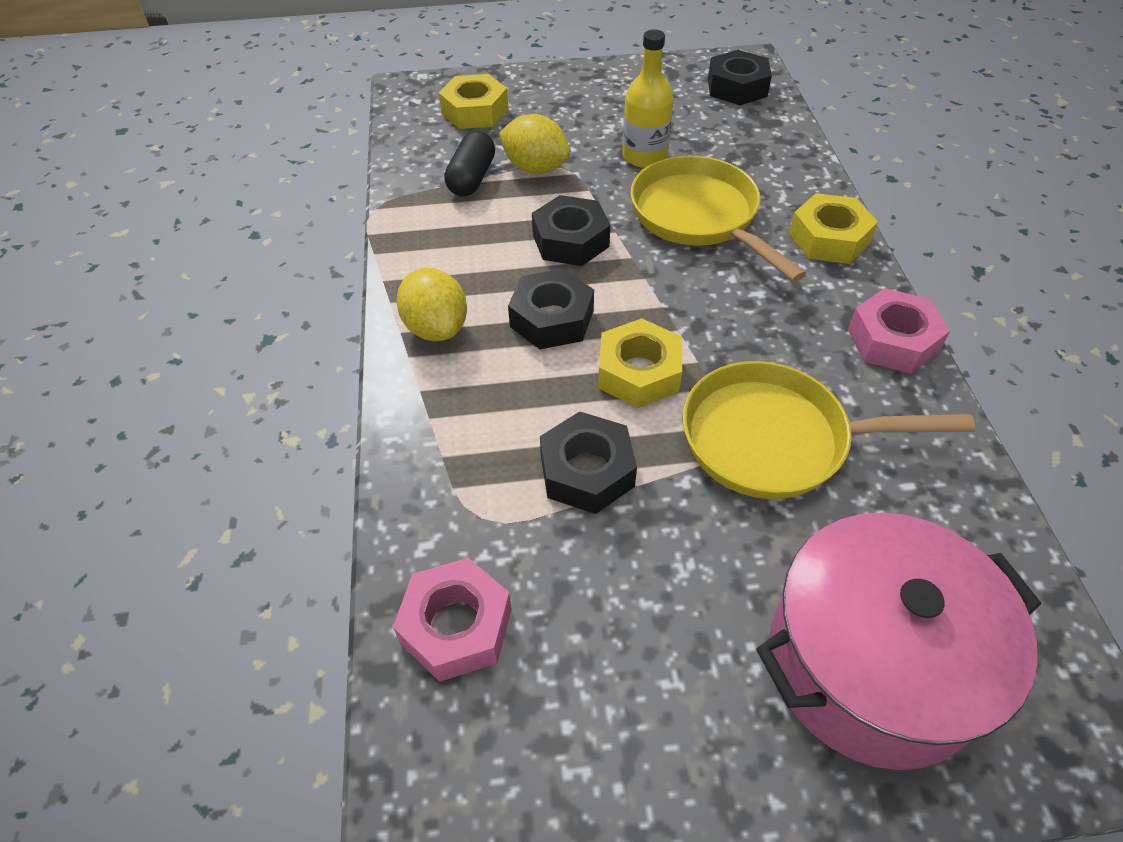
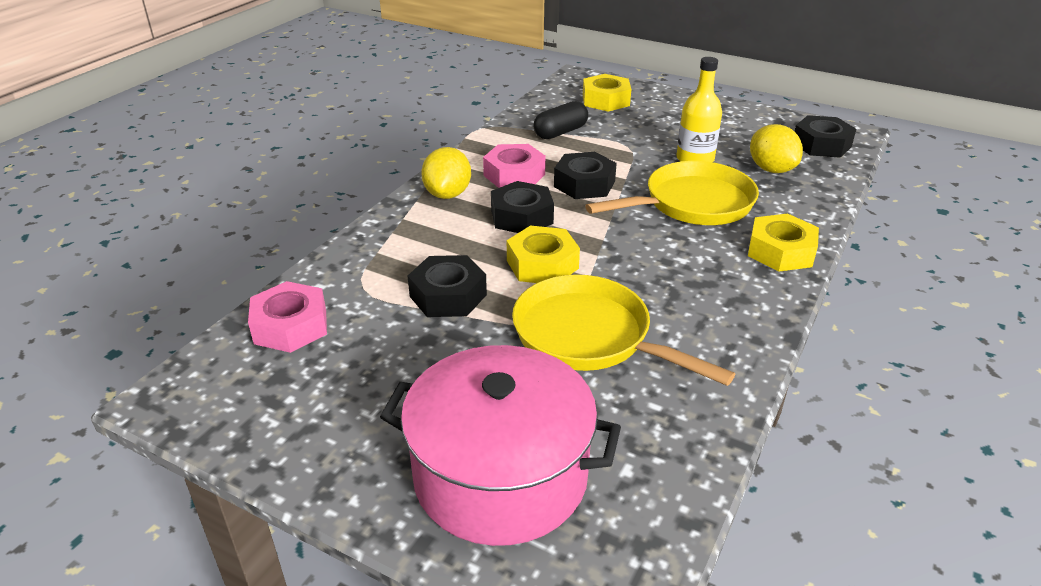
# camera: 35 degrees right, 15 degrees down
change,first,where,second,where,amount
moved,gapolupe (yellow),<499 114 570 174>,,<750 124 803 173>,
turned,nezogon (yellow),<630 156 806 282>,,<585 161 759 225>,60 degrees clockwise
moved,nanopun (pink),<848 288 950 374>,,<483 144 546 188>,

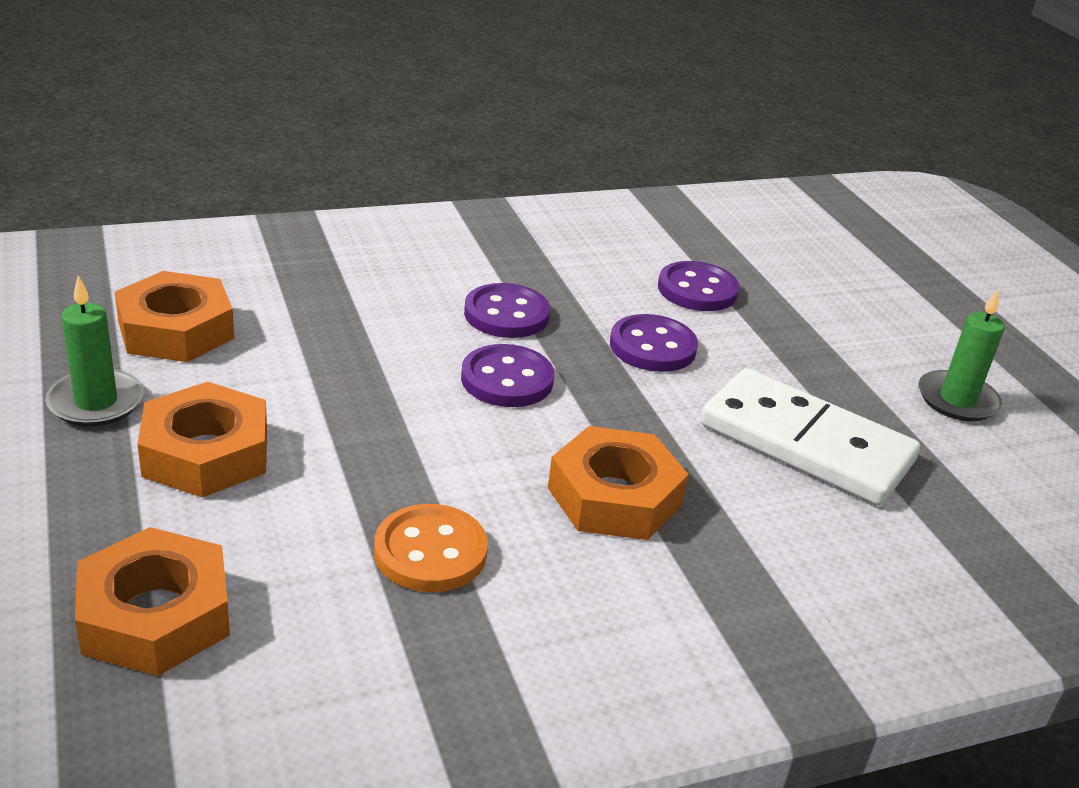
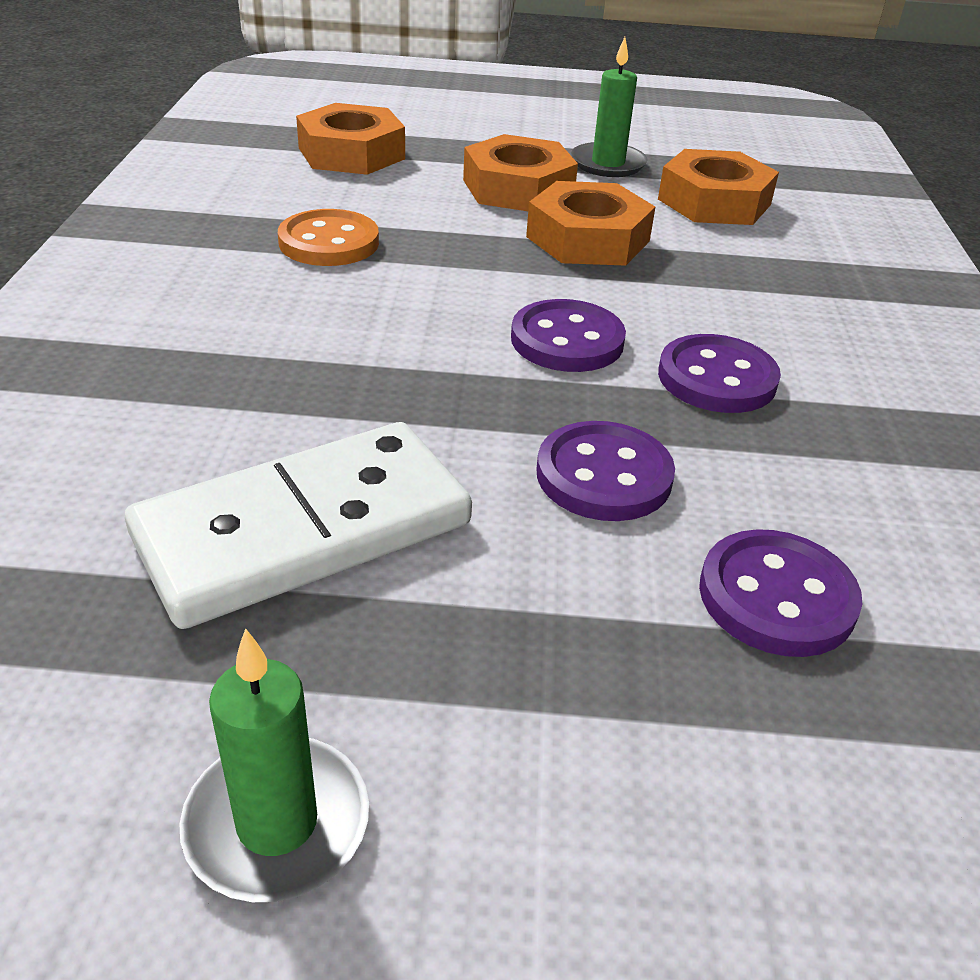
# camera: 115 degrees right, 5 degrees up
change,first,where,second,where,amount
moved,nanopun (orange),<548 426 689 540>,,<526 181 655 266>,

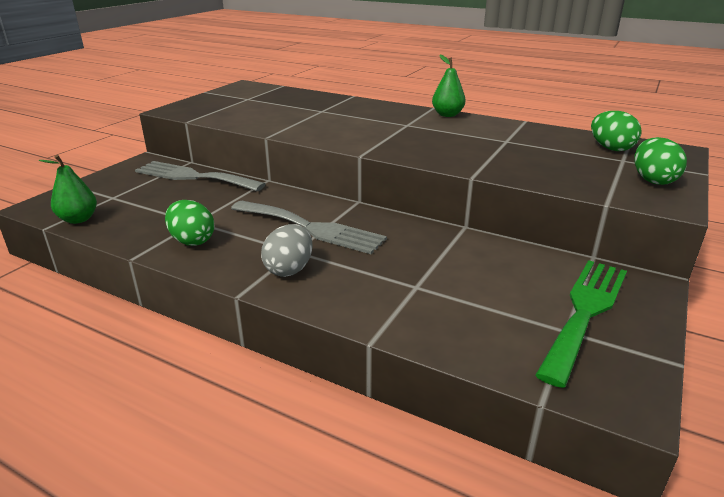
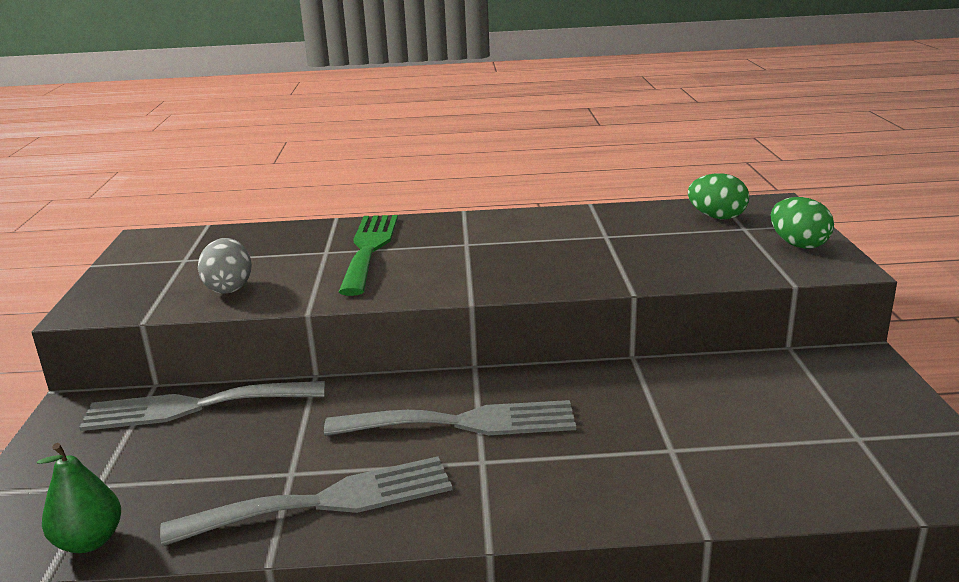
# camera: 30 degrees left, 5 degrees down
change,first,where,second,where,amount
removed,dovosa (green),<432 55 465 117>,,,
replaced,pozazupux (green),<165 200 215 246>,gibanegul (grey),<160 456 452 546>,
moved,pozazupux (grey),<261 224 313 277>,,<198 238 252 294>,
moved,gibanegul (green),<536 260 627 388>,,<339 215 398 296>,

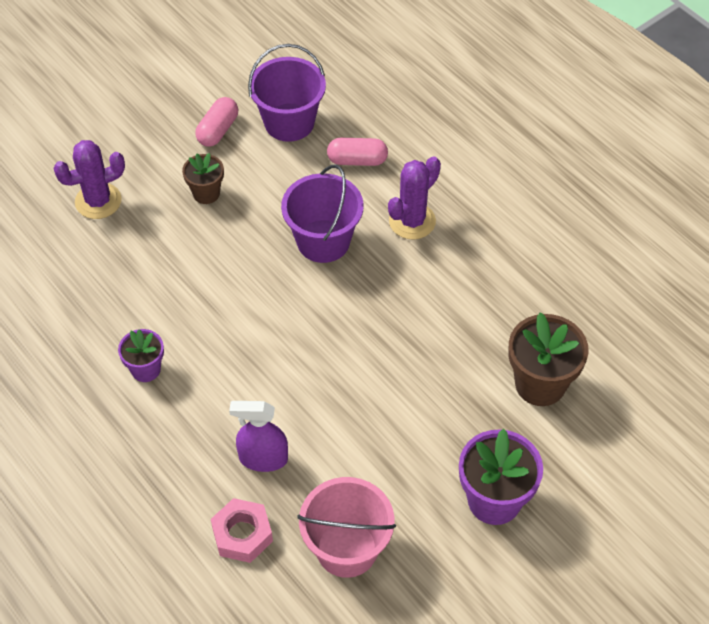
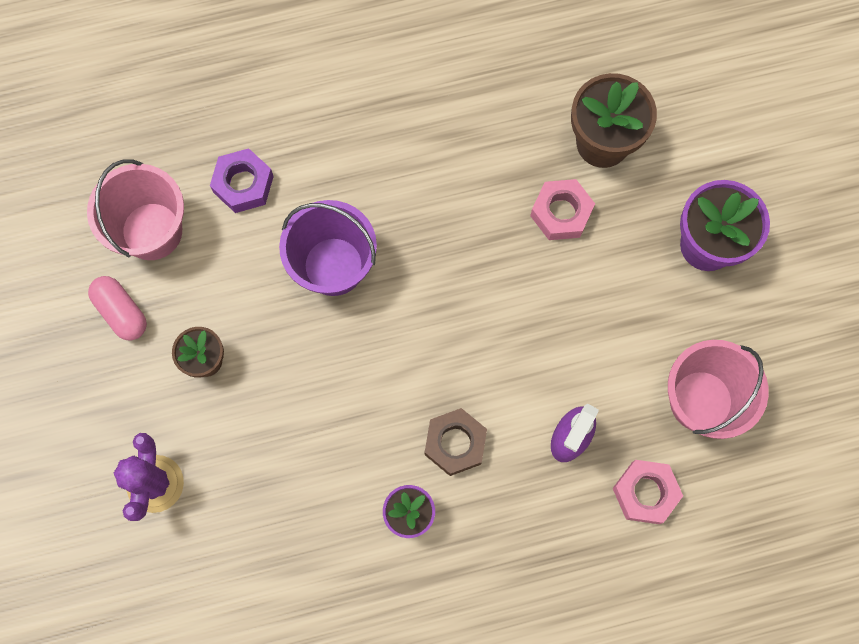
# camera: 65 degrees left, 20 degrees up
change,first,where,second,where,amount
recoloured,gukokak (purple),<248 44 326 142>,gukokak (pink),<87 160 184 260>,
replaced,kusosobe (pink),<327 138 388 166>,nanopun (purple),<210 148 274 213>,
removed,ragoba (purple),<388 156 441 240>,,,
added,,,nanopun (pink),<530 179 595 240>,
added,,,nanopun (brown),<425 408 487 476>,

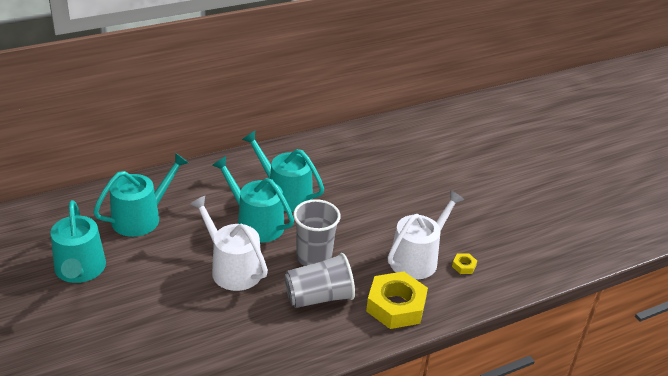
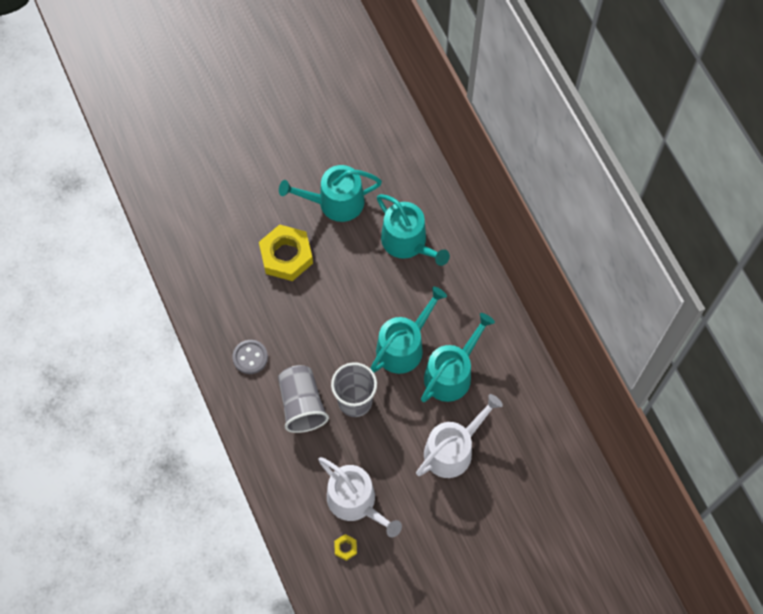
# camera: 95 degrees right, 30 degrees up
change,first,where,second,where,amount
moved,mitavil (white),<190 196 268 291>,,<416 394 503 478>,
moved,nanopun (yellow),<366 271 428 329>,,<259 224 313 281>,
added,,,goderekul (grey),<233 340 268 374>,

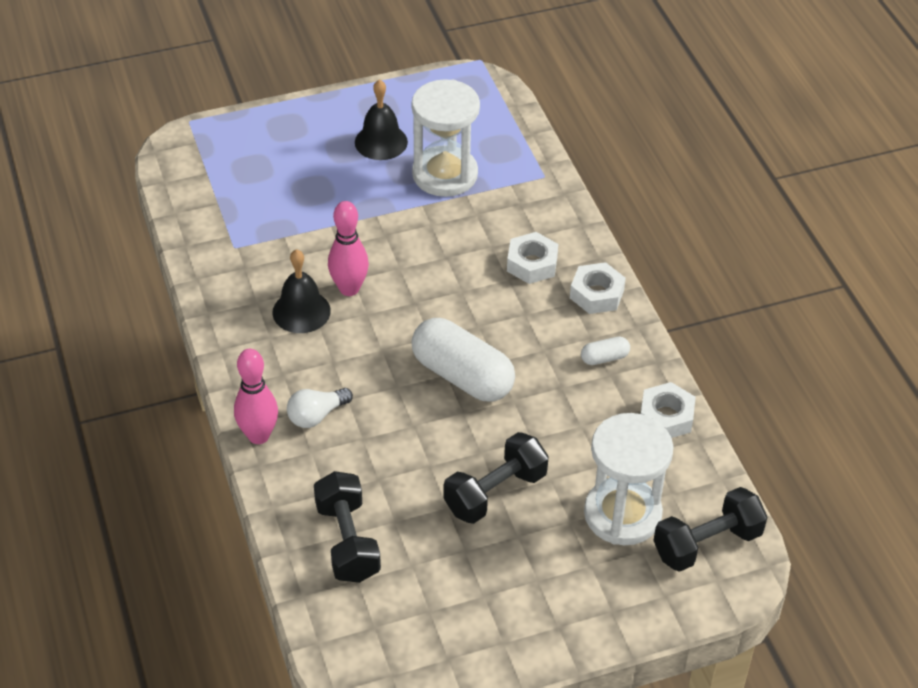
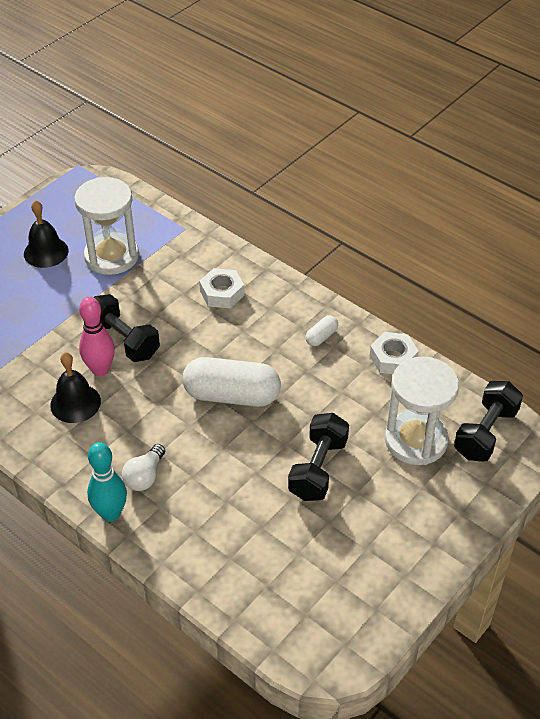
# camera: 30 degrees left, 0 degrees up
change,first,where,second,where,amount
removed,nanopun (white),<570 262 626 314>,,,
recoloured,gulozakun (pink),<234 349 278 444>,gulozakun (turquoise),<87 442 127 522>,
moved,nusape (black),<314 471 381 583>,,<94 294 160 362>,

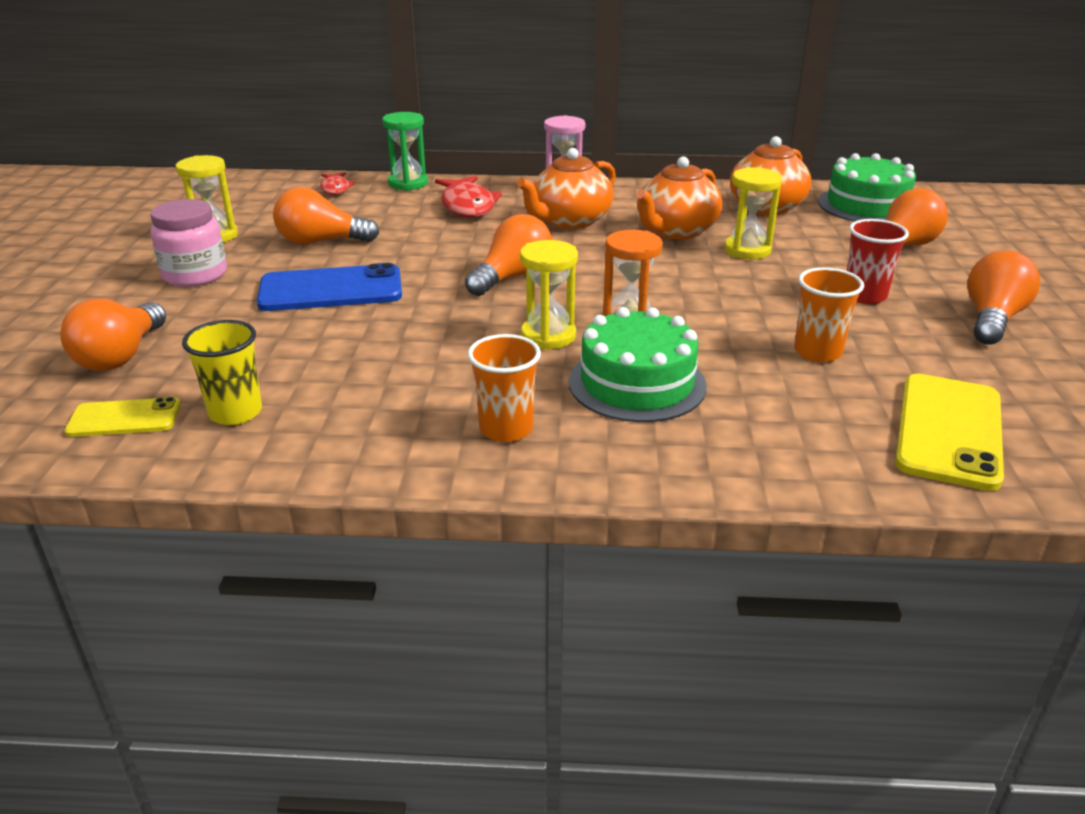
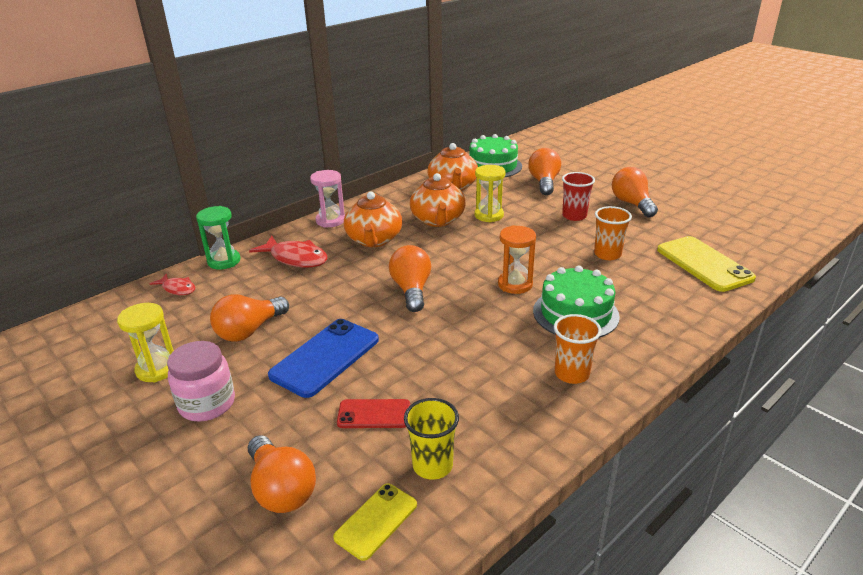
# camera: 45 degrees left, 0 degrees up
change,first,where,second,where,amount
removed,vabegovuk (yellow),<520 240 578 350>,,,
added,,,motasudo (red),<337 399 410 428>,

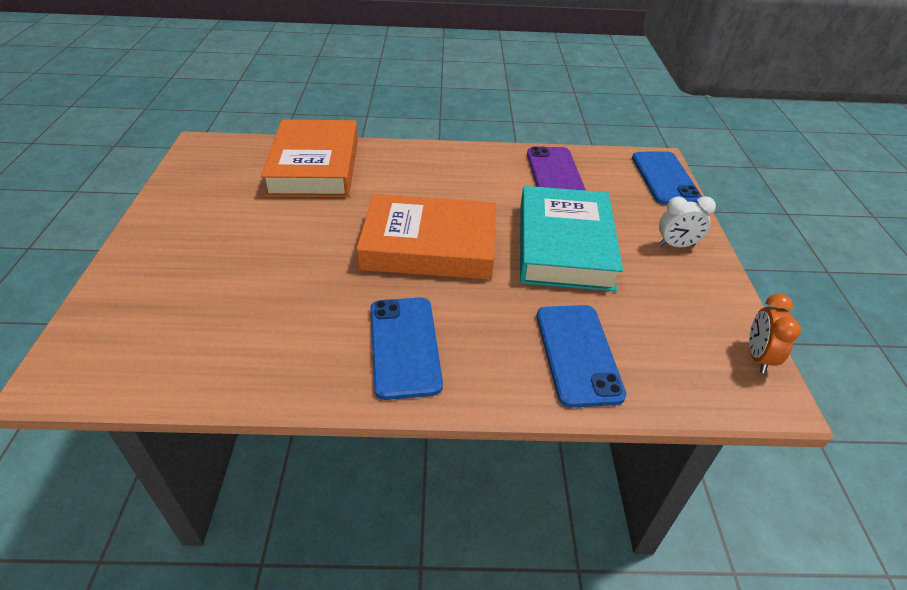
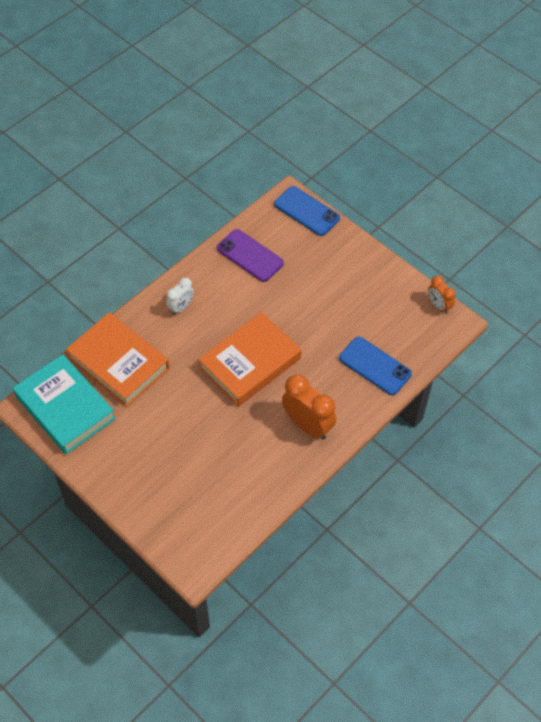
# camera: 45 degrees left, 15 degrees up
change,first,where,second,where,amount
moved,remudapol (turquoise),<520 186 623 291>,,<13 354 116 454>,
moved,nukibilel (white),<659 196 716 247>,,<166 278 194 315>,
replaced,motasudo (blue),<370 297 443 400>,nukibilel (orange),<282 374 336 440>,

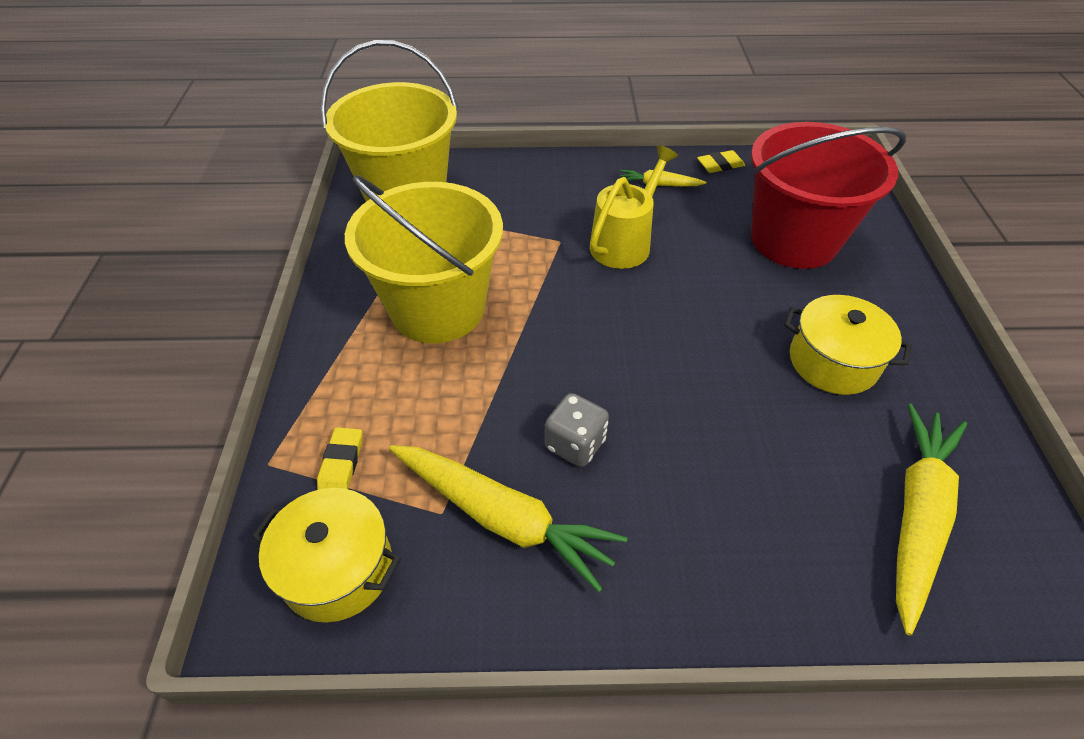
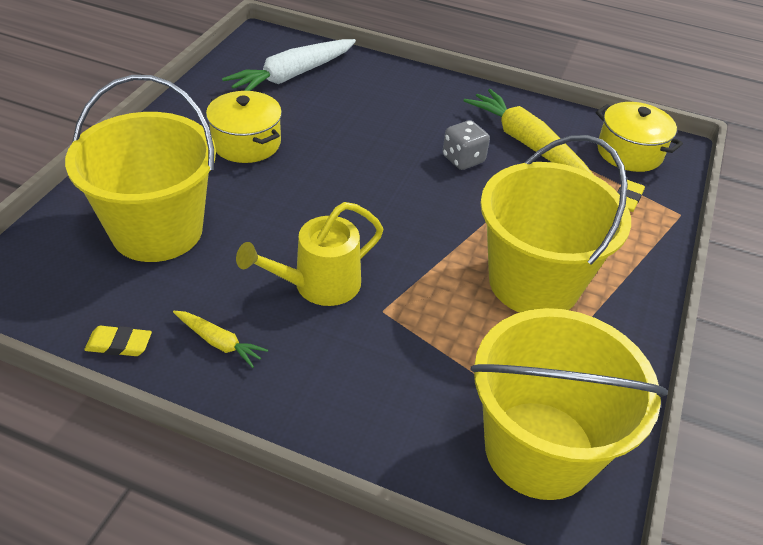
# camera: 160 degrees left, 5 degrees down
change,first,where,second,where,amount
recoloured,gukokak (red),<751 122 906 269>,gukokak (yellow),<65 75 216 262>,
recoloured,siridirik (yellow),<896 404 967 636>,siridirik (white),<222 39 356 91>,

